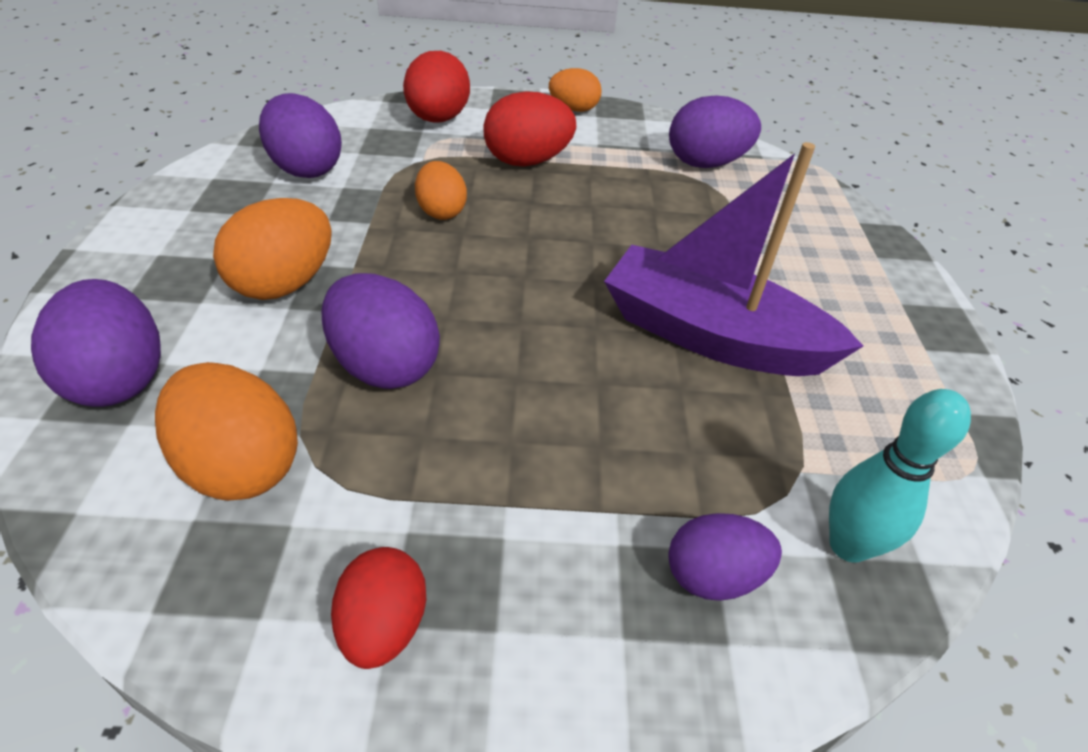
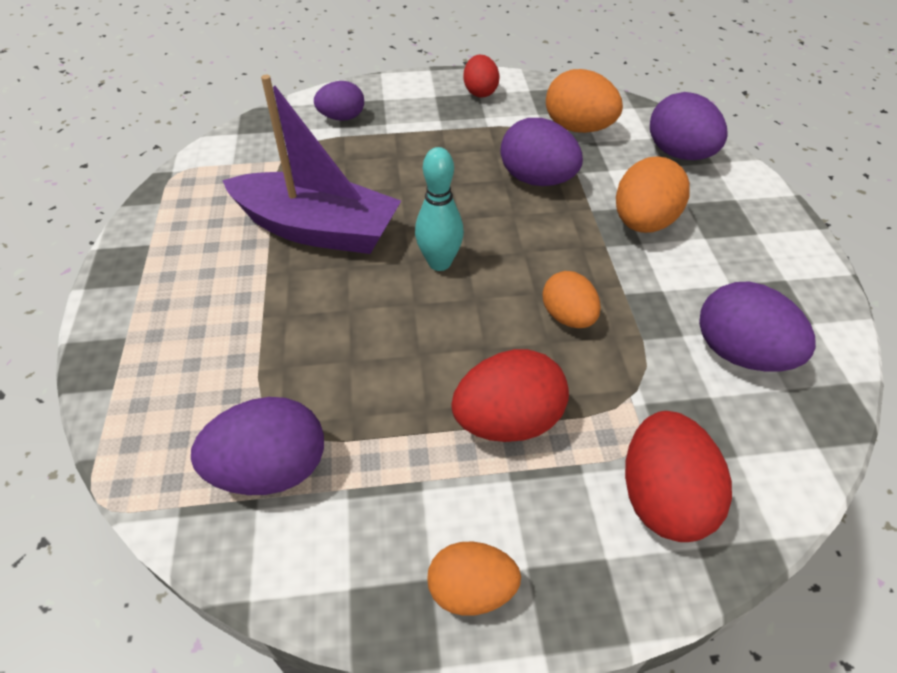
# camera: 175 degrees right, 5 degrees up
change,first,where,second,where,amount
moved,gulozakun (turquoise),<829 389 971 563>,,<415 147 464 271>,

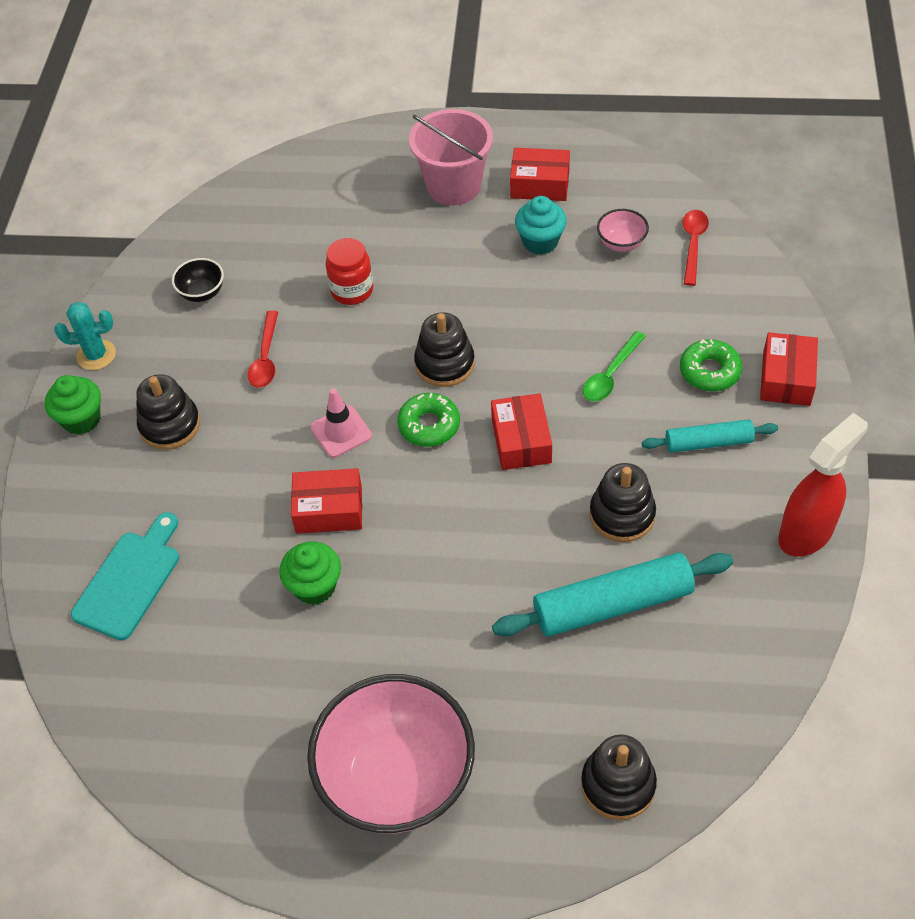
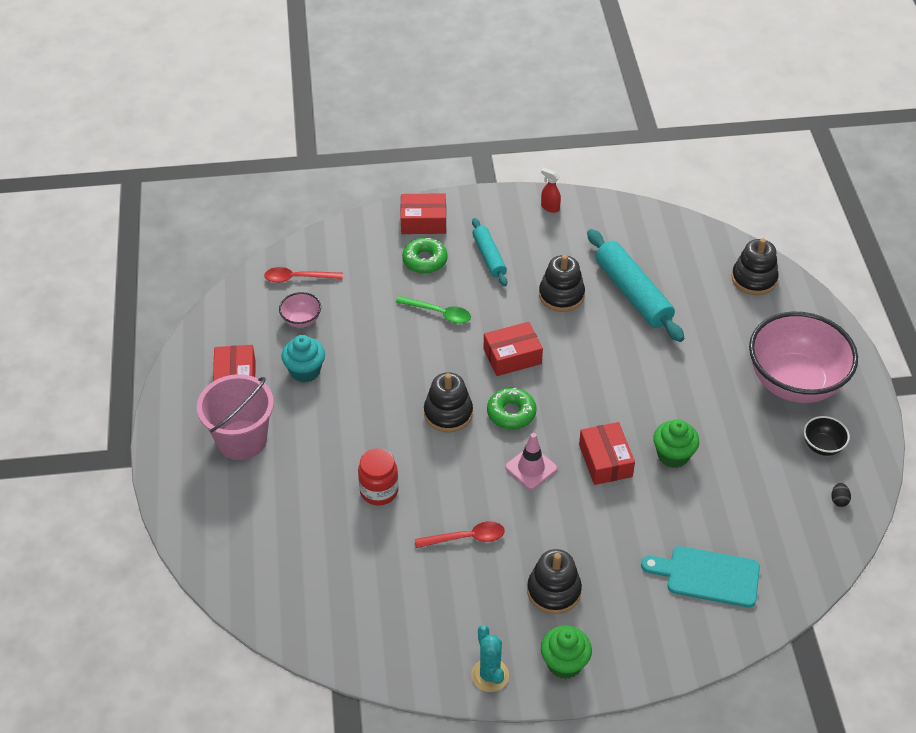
# camera: 105 degrees left, 5 degrees down
change,first,where,second,where,amount
moved,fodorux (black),<172 258 224 302>,,<804 416 850 456>,
resized,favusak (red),<778 413 868 557>,,<541 168 561 213>,x0.46
added,,,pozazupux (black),<831 483 851 507>,

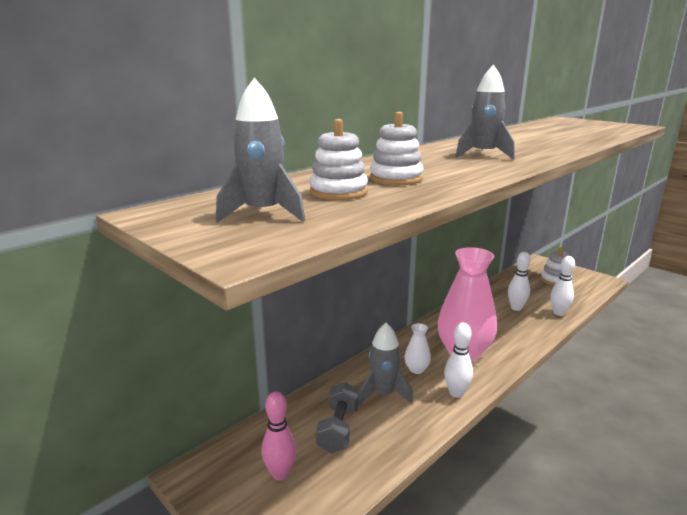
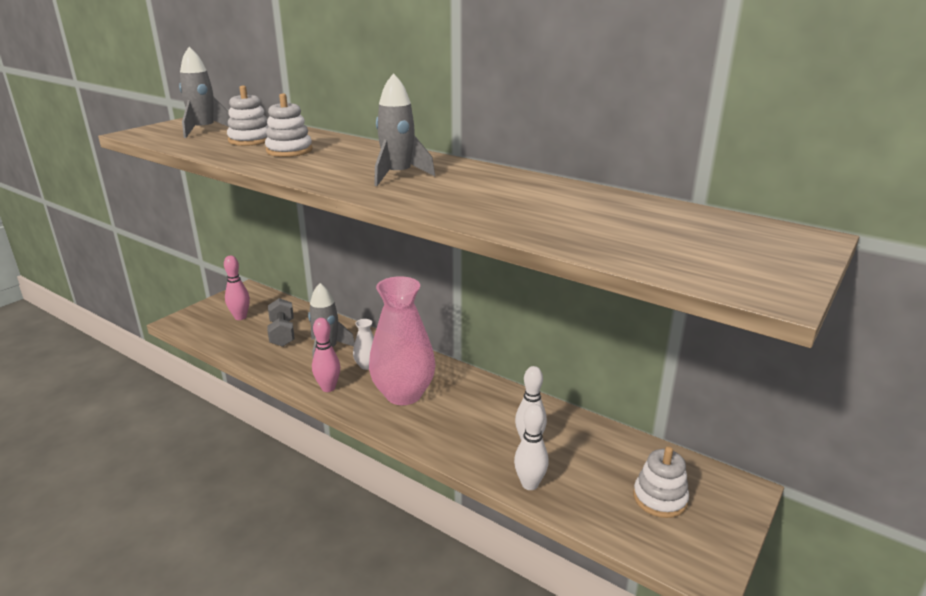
# camera: 80 degrees right, 5 degrees up
change,first,where,second,where,amount
recoloured,gulozakun (white),<444 323 473 398>,gulozakun (pink),<312 318 340 392>,
turned,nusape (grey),<316 382 359 453>,,<267 298 294 347>,75 degrees clockwise

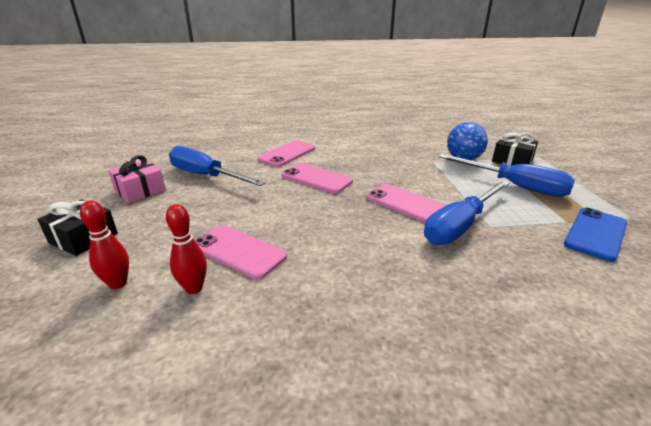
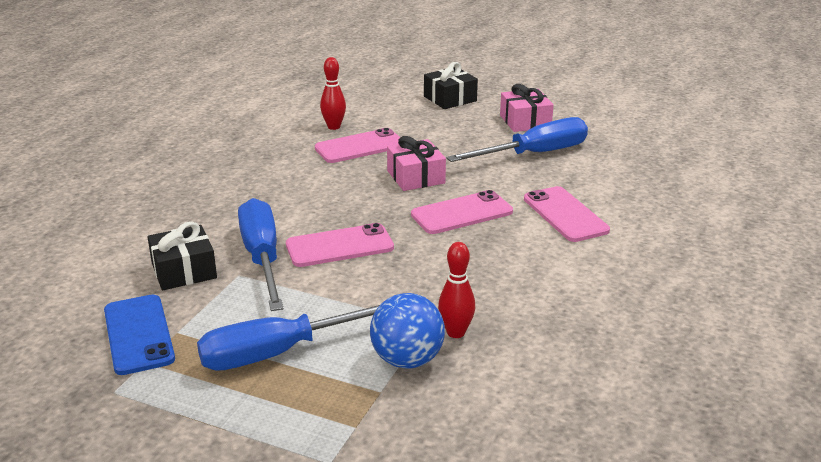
# camera: 120 degrees right, 0 degrees up
change,first,where,second,where,amount
moved,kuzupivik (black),<492 132 538 166>,,<147 221 217 290>,
moved,gulozakun (red),<80 200 129 289>,,<438 242 475 338>,
added,,,kuzupivik (pink),<387 136 446 191>,

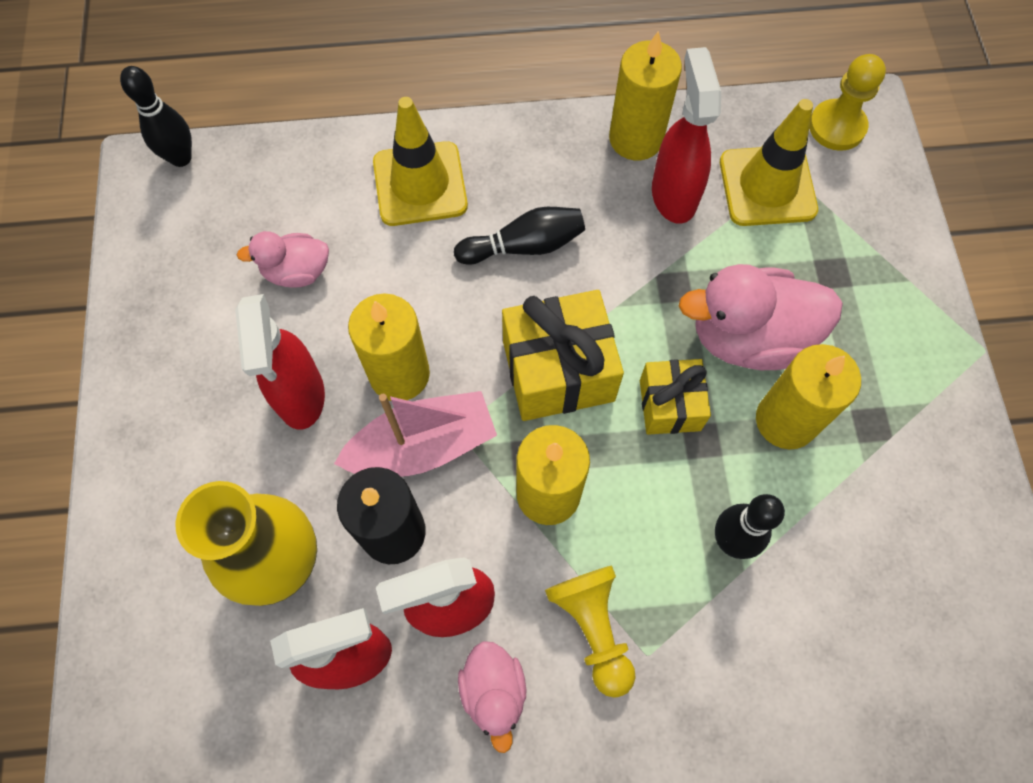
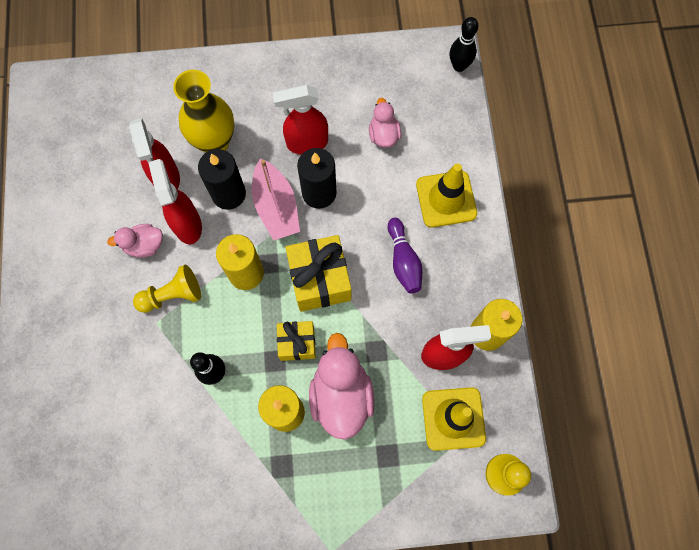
# camera: 90 degrees right, 5 degrees up
change,first,where,second,where,amount
recoloured,gulozakun (black),<454 207 585 265>,gulozakun (purple),<388 218 422 294>,
recoloured,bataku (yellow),<348 293 430 401>,bataku (black),<297 148 336 209>,

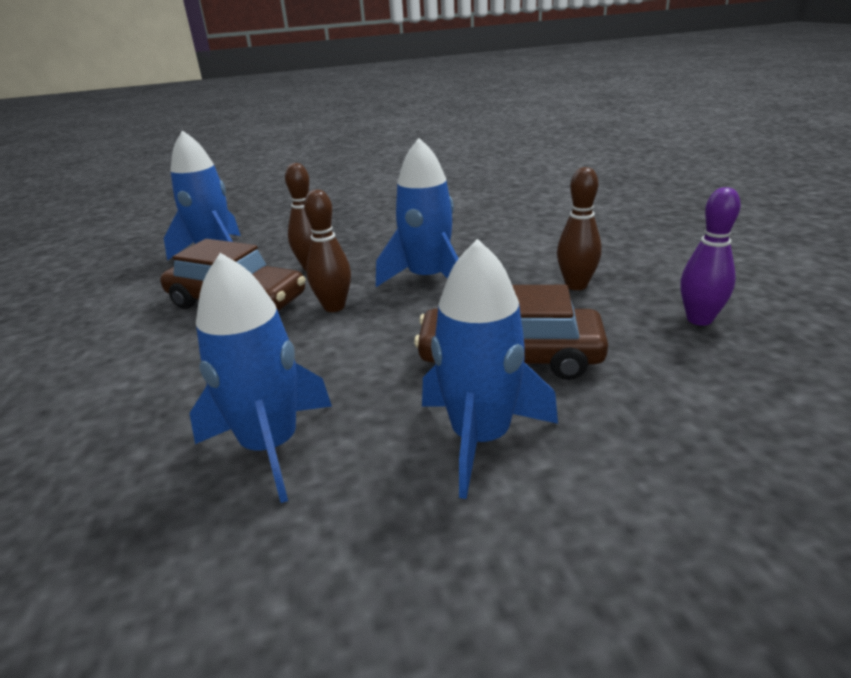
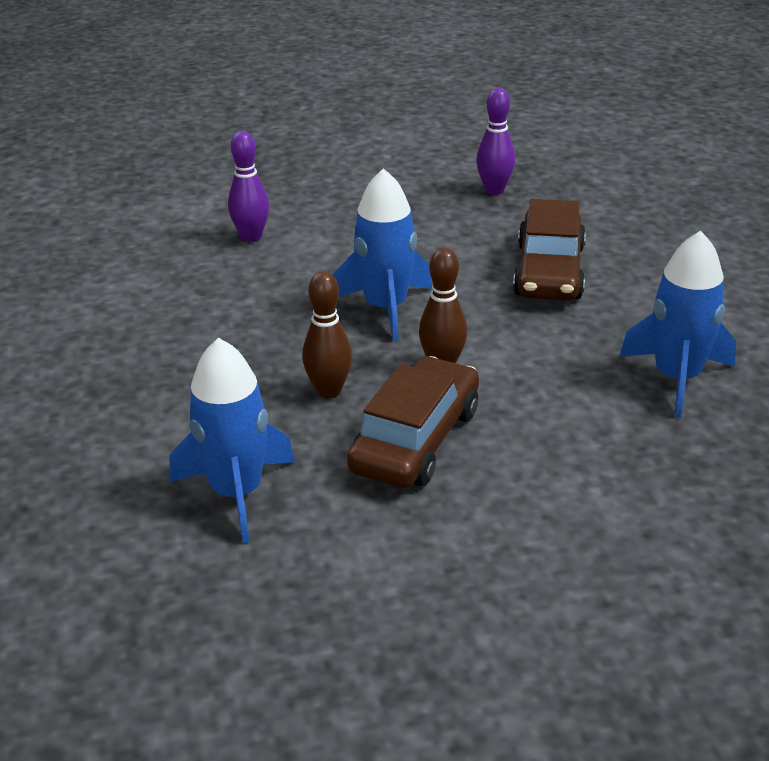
# camera: 90 degrees left, 5 degrees up
change,first,where,second,where,amount
removed,gulozakun (brown),<557 167 602 290>,,,
removed,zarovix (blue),<422 239 558 499>,,,
added,,,gulozakun (purple),<228 131 269 242>,

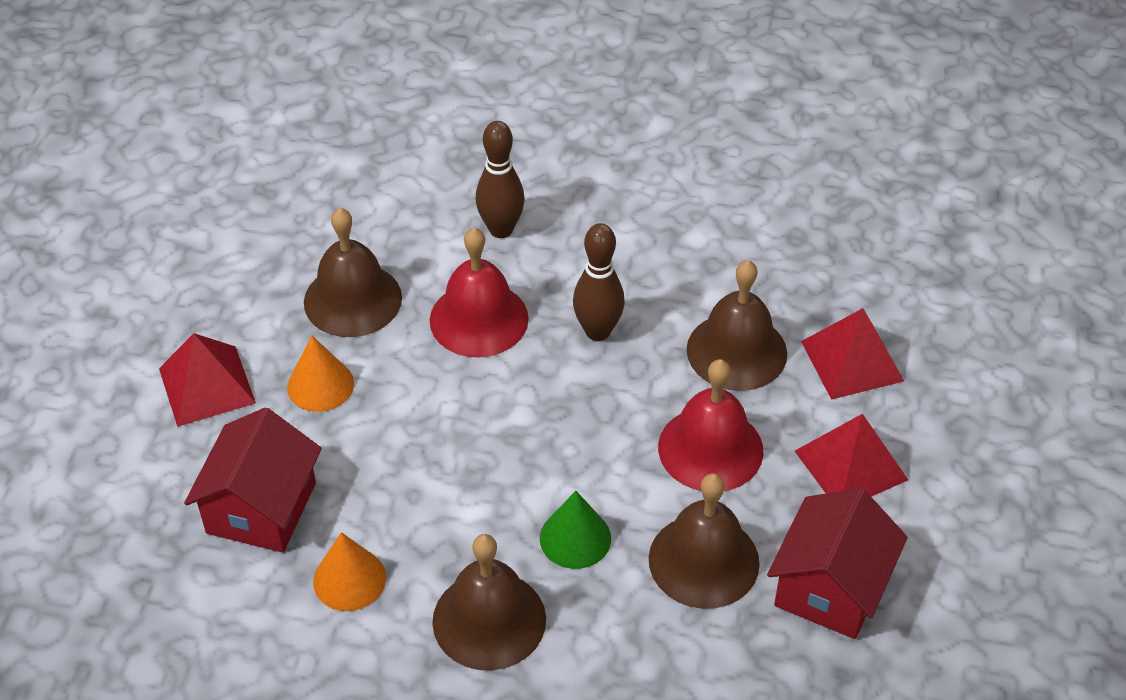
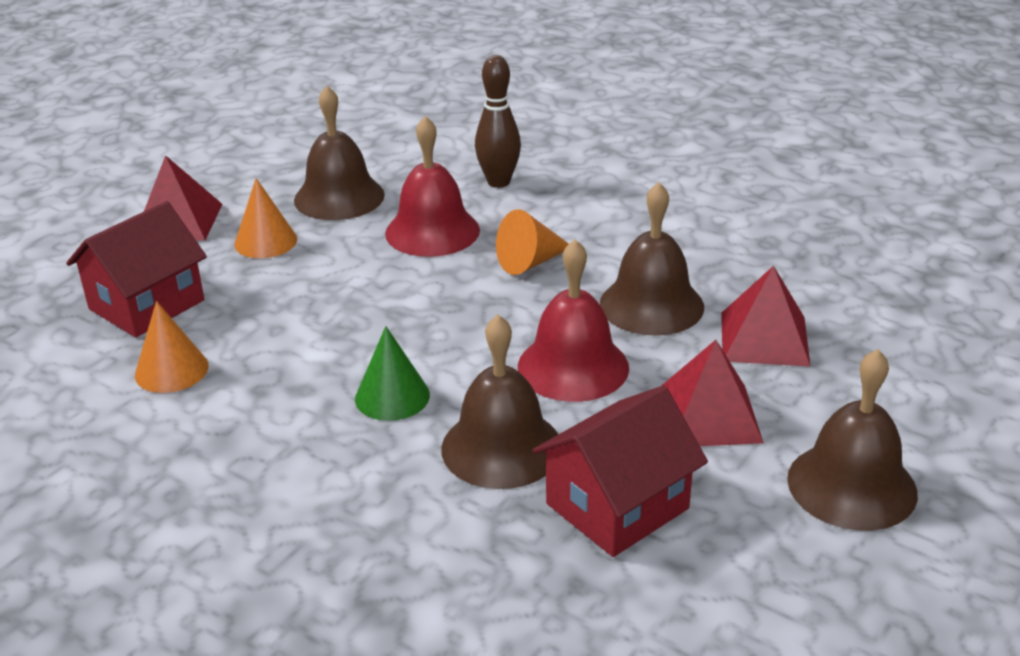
# camera: 25 degrees right, 15 degrees down
change,first,where,second,where,amount
replaced,gulozakun (brown),<573 223 625 341>,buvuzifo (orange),<496 209 569 275>,
moved,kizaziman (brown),<432 534 546 671>,,<787 349 918 531>,

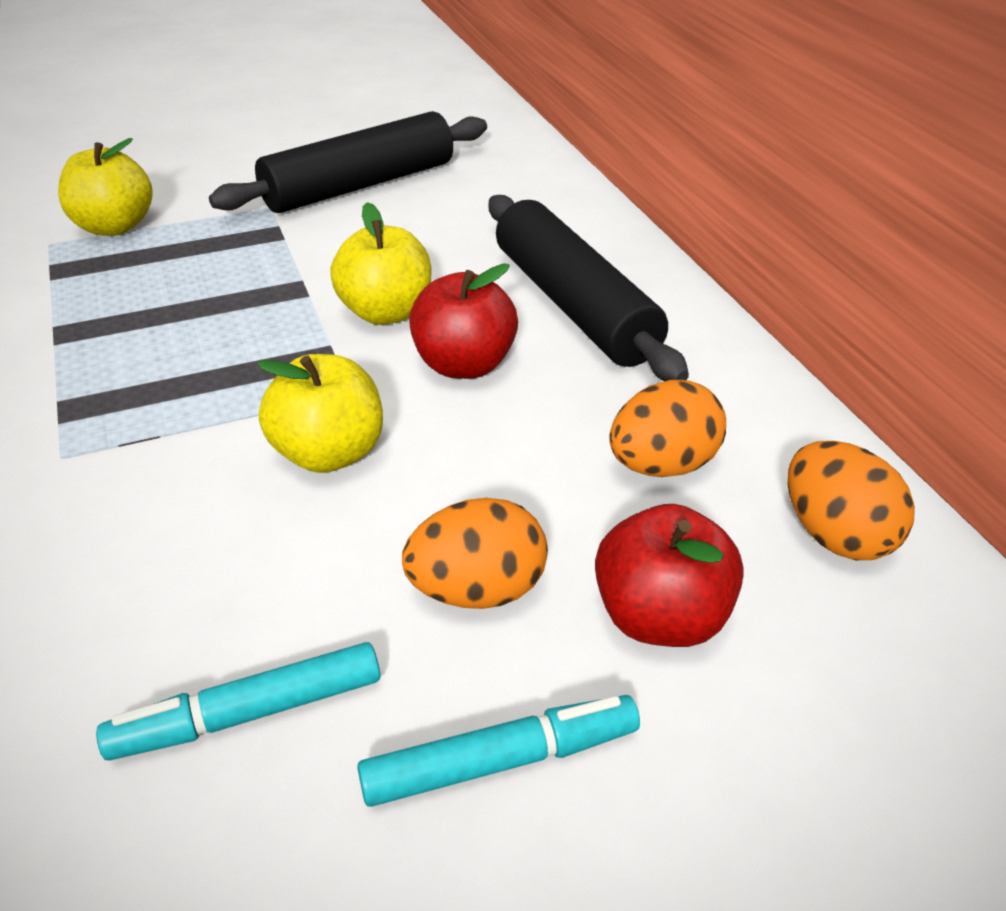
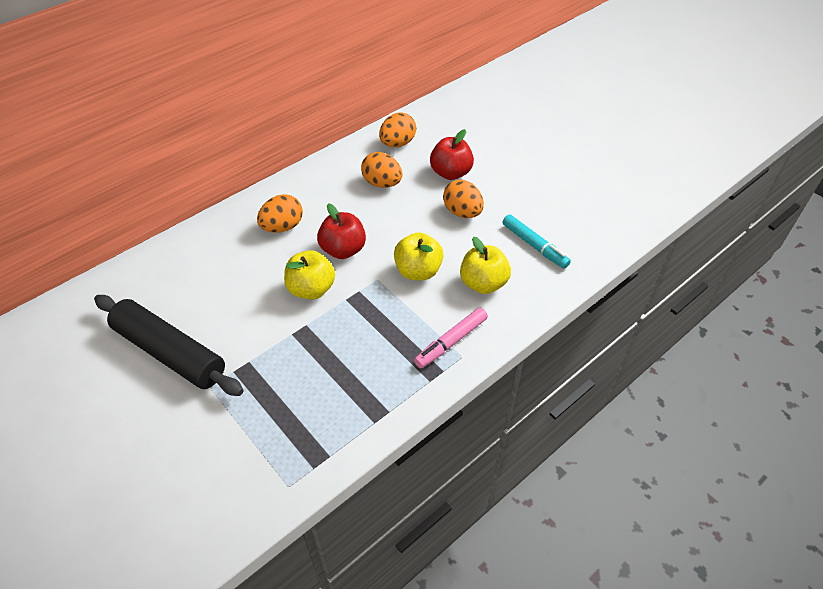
# camera: 110 degrees left, 10 degrees up
change,first,where,second,where,amount
moved,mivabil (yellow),<58 138 153 236>,,<460 237 511 294>,
replaced,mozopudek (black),<489 195 689 381>,pozazupux (orange),<257 194 303 233>,
removed,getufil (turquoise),<357 695 640 807>,,,
added,,,getufil (pink),<414 308 488 368>,

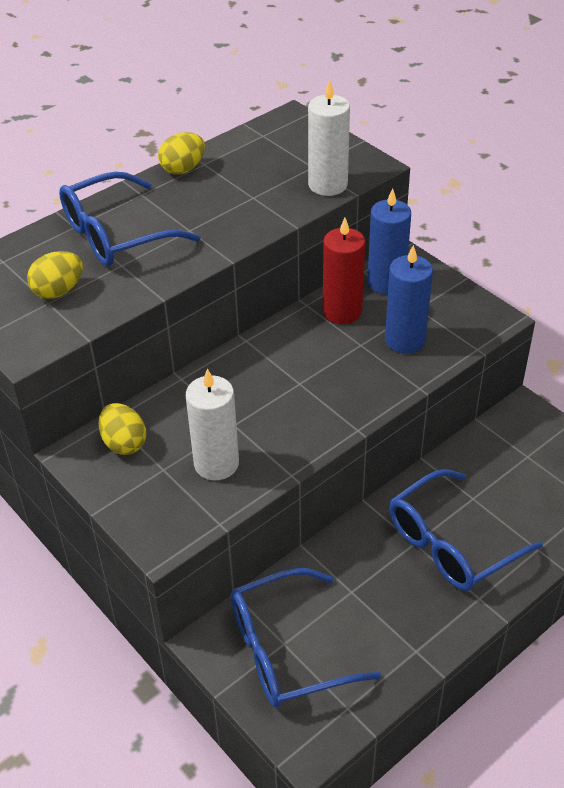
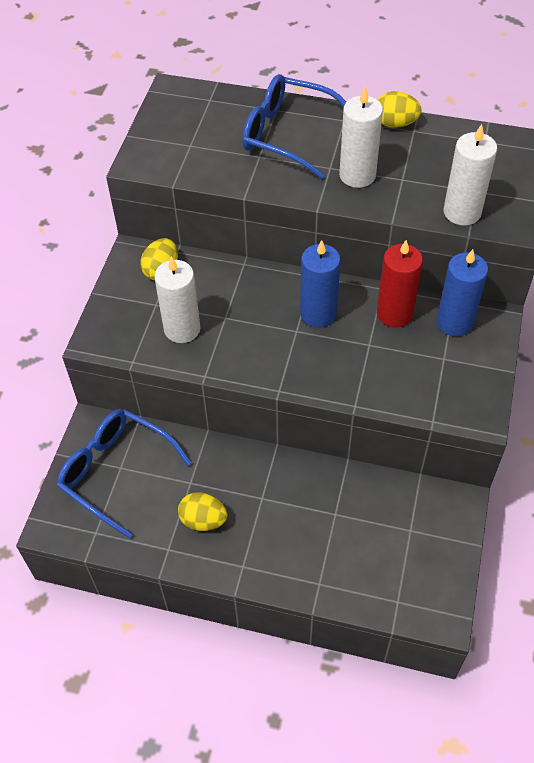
# camera: 55 degrees right, 10 degrees up
change,first,where,second,where,amount
moved,bataku (blue),<385 245 433 354>,,<300 240 341 327>,
moved,pozazupux (yellow),<27 251 83 299>,,<178 492 227 531>,
removed,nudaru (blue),<389 469 543 591>,,,
added,,,bataku (white),<339 87 383 188>,

